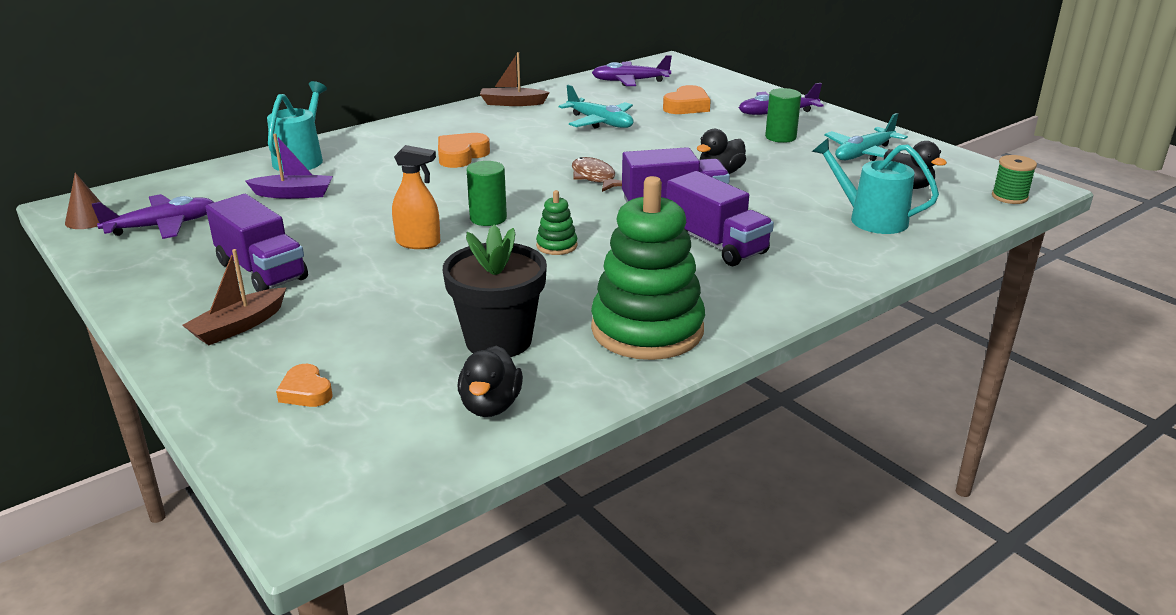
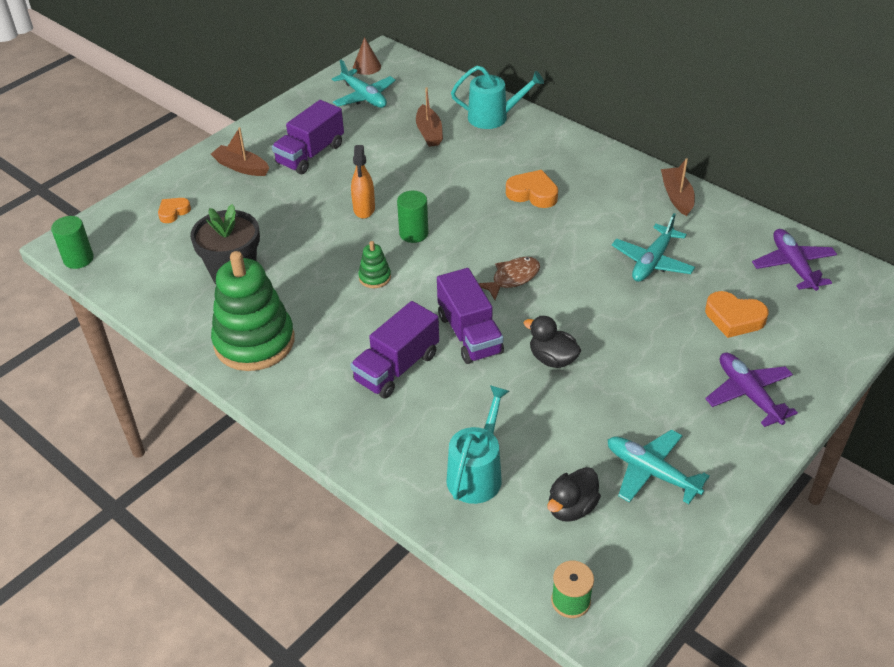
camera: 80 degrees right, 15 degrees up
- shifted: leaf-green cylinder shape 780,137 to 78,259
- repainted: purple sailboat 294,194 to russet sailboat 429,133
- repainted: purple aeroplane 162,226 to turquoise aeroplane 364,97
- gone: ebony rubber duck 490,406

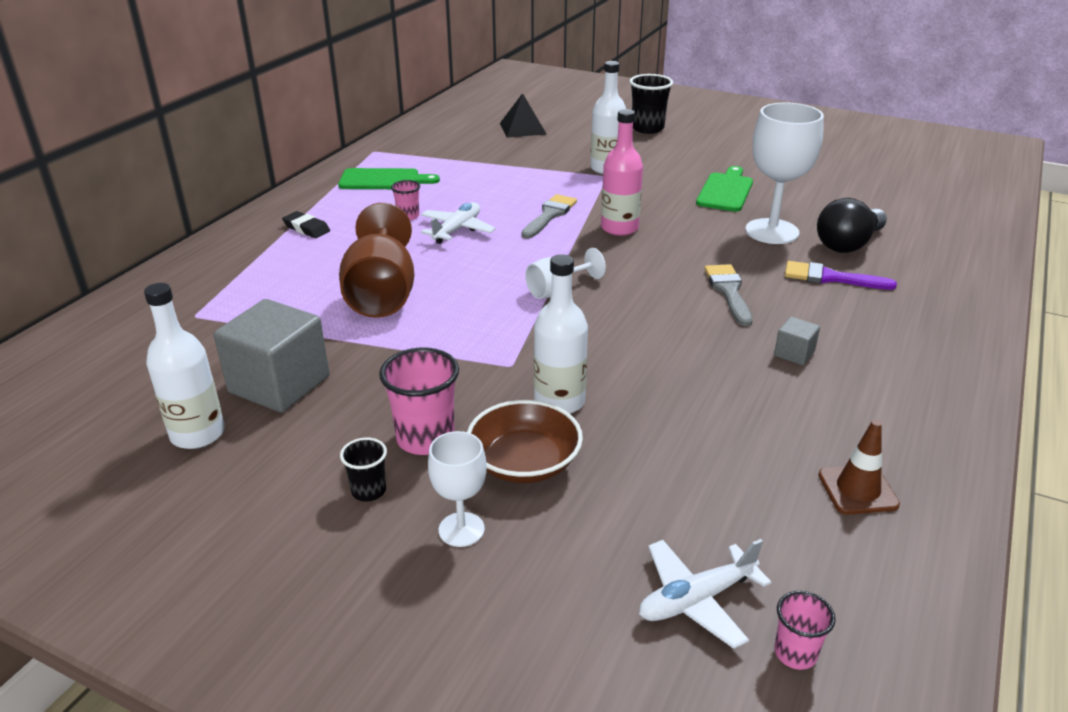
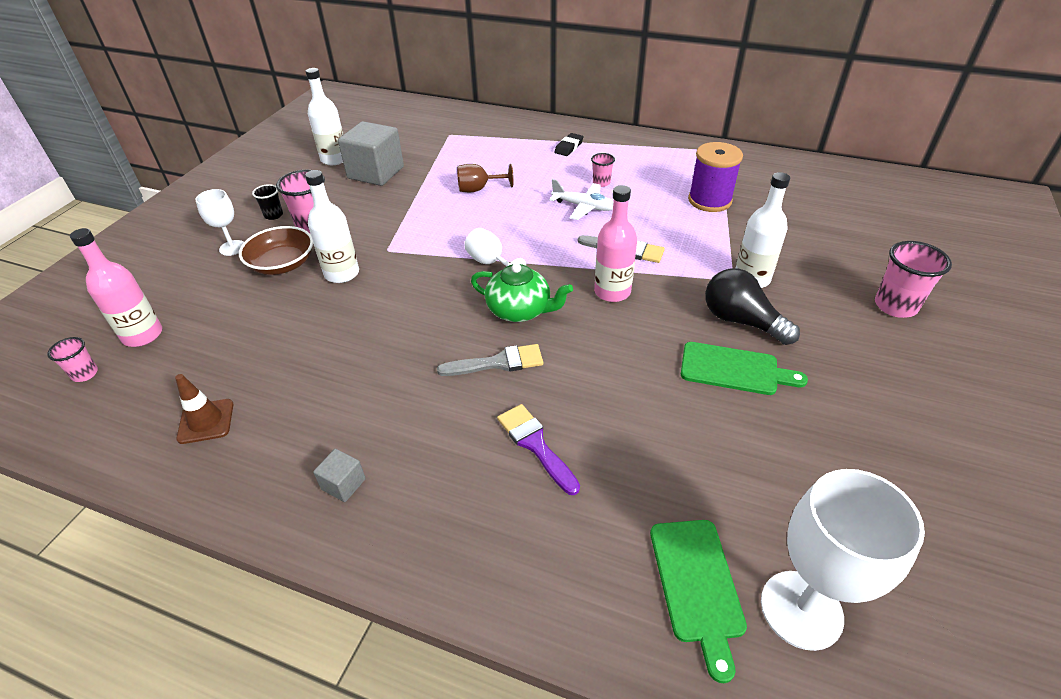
camera: 85 degrees right, 10 degrees up
- repainted: ebony beaker 647,128 to rose-pink beaker 895,306
- gone: ebony pyramid 523,128
- shifted: pure white chalice 772,231 to 801,609
- shifted: leaf-green bread board 383,180 to 697,585
- shifted: ebony bulb 848,244 to 741,321
- scaled: russet chalice 382,294 = 478,189 x0.55
- rotated: purple paint brush 830,278 = 535,444 45 degrees counterclockwise
- shifted: grey solid cube 794,353 to 343,484
- swapped: pure white aeroplane 696,600 to rose-pink flask 142,335
- new: purple bobbin 709,200
- new: leaf-green tea pot 520,310

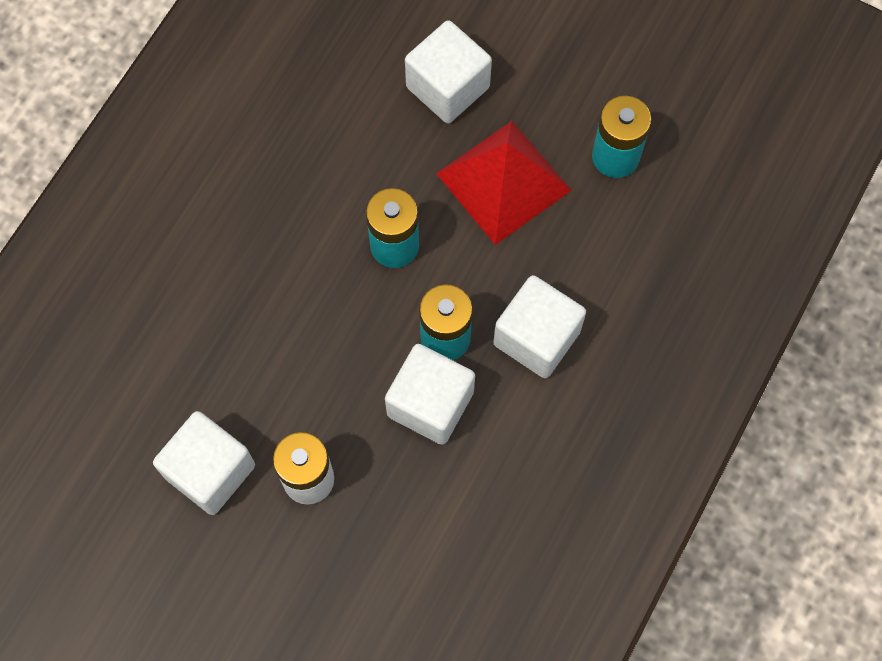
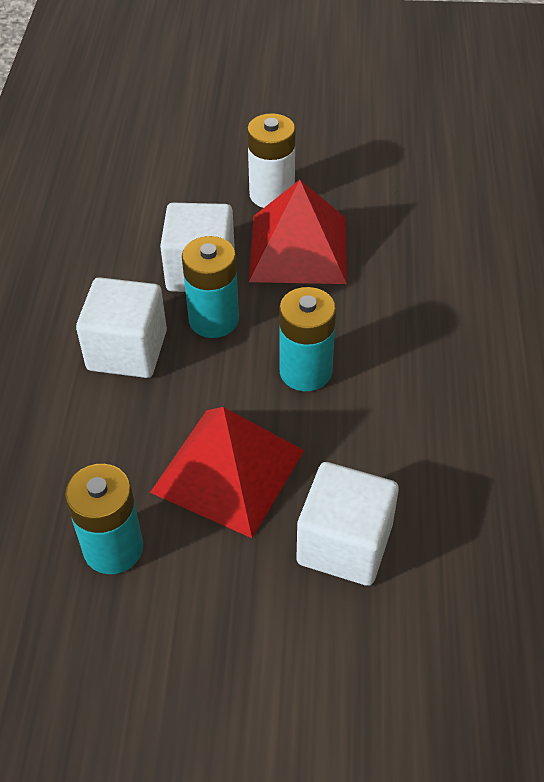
camera: 155 degrees right, 20 degrees down
- gone: pure white solid cube 210,471
- new: crimson pyramid 298,248

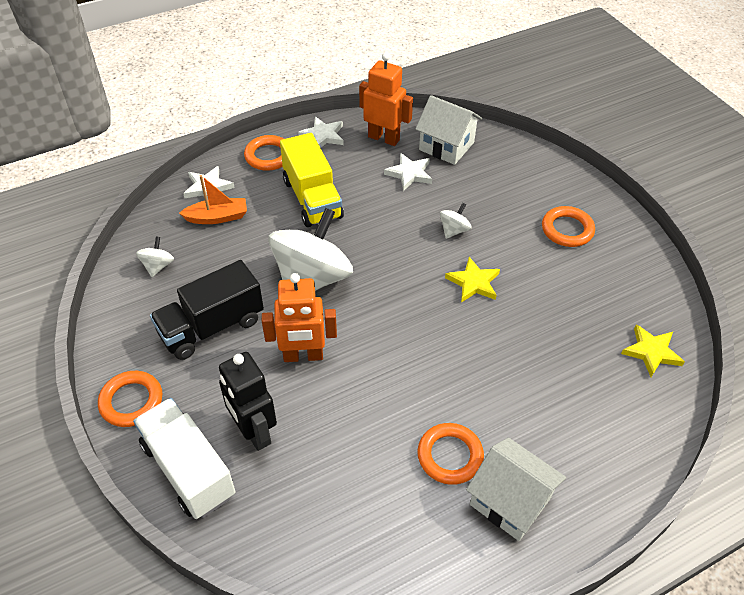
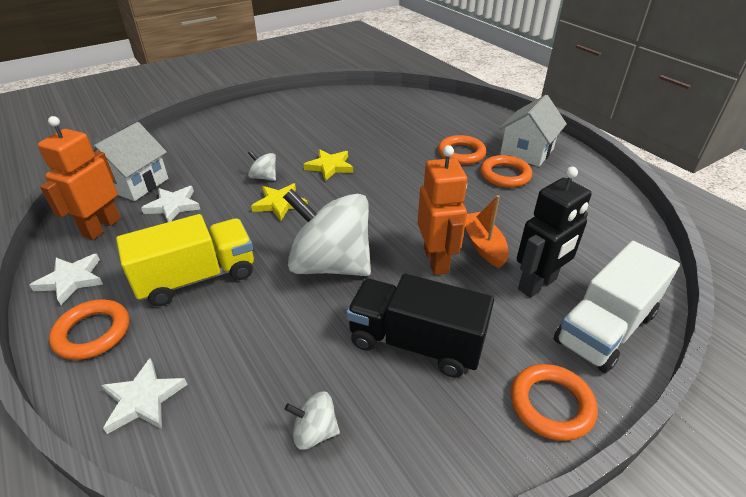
camera: 95 degrees left, 10 degrees down
- shifted: orange sailboat 217,217 to 483,245
- shifted: orange torus 567,230 to 461,153
- rotated: ebony truck 212,327 = 416,343 150 degrees clockwise
- shifted: golden star shape 651,352 to 280,203

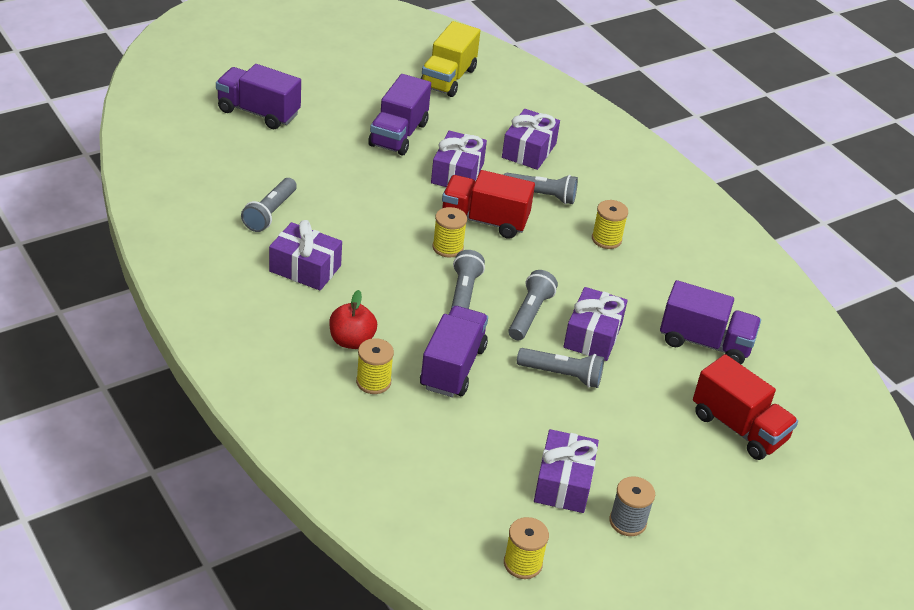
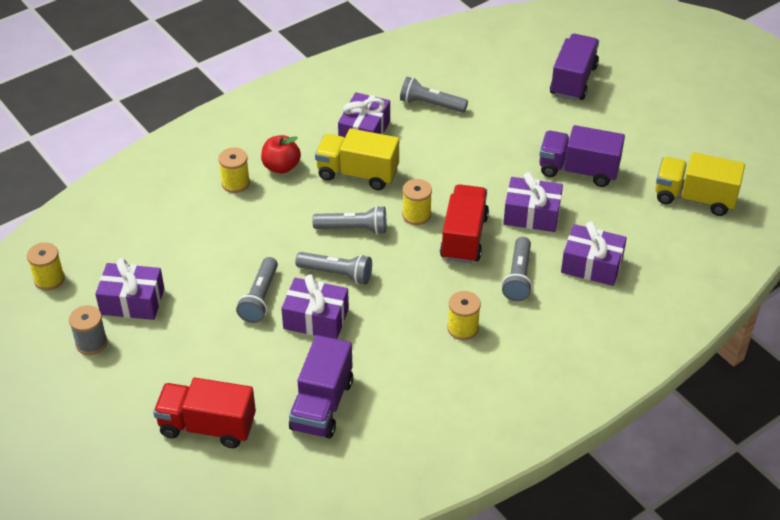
camera: 90 degrees right, 5 degrees up
- gone: purple truck 452,367
- rotated: crimson truck 738,427 = 207,426 60 degrees clockwise
- new: golden truck 357,174

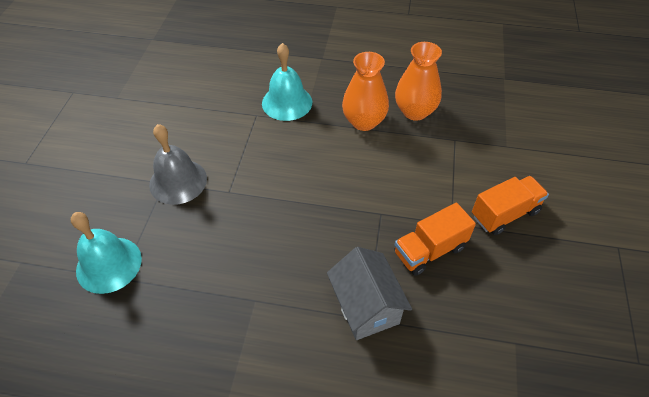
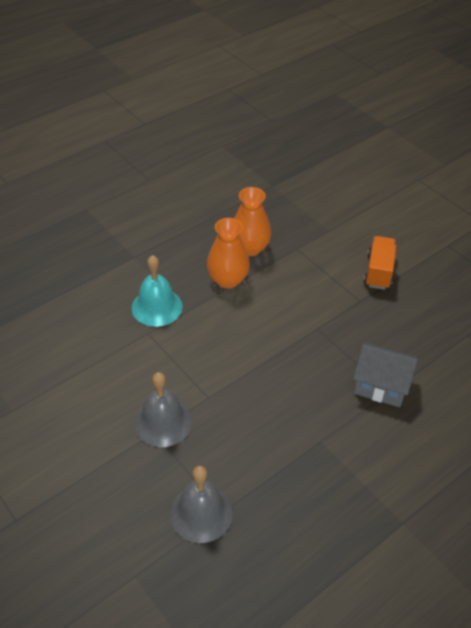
camera: 50 degrees left, 5 degrees down
- gone: orange truck 429,250
- repainted: turquoise bell 109,264 to grey bell 201,513

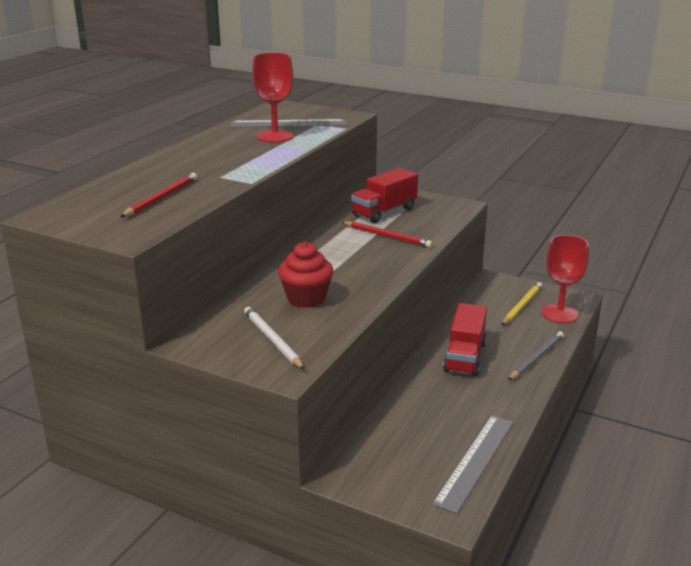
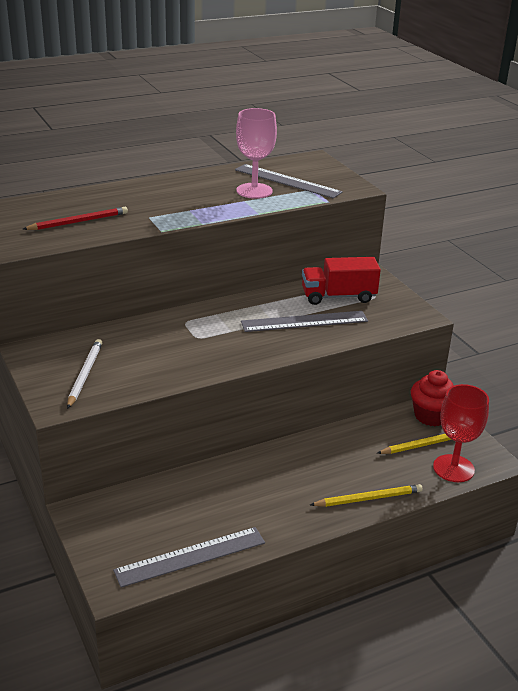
camera: 35 degrees right, 5 degrees up
- repainted: crimson chalice 275,136 to rose-pink chalice 254,191
- swapped: crimson lead pencil 387,236 to grey measuring stick 304,321
- shifted: crimson cupcake 306,298 to 431,416
- gone: crimson truck 464,357
- repainted: grey lead pencil 536,358 to golden lead pencil 368,498

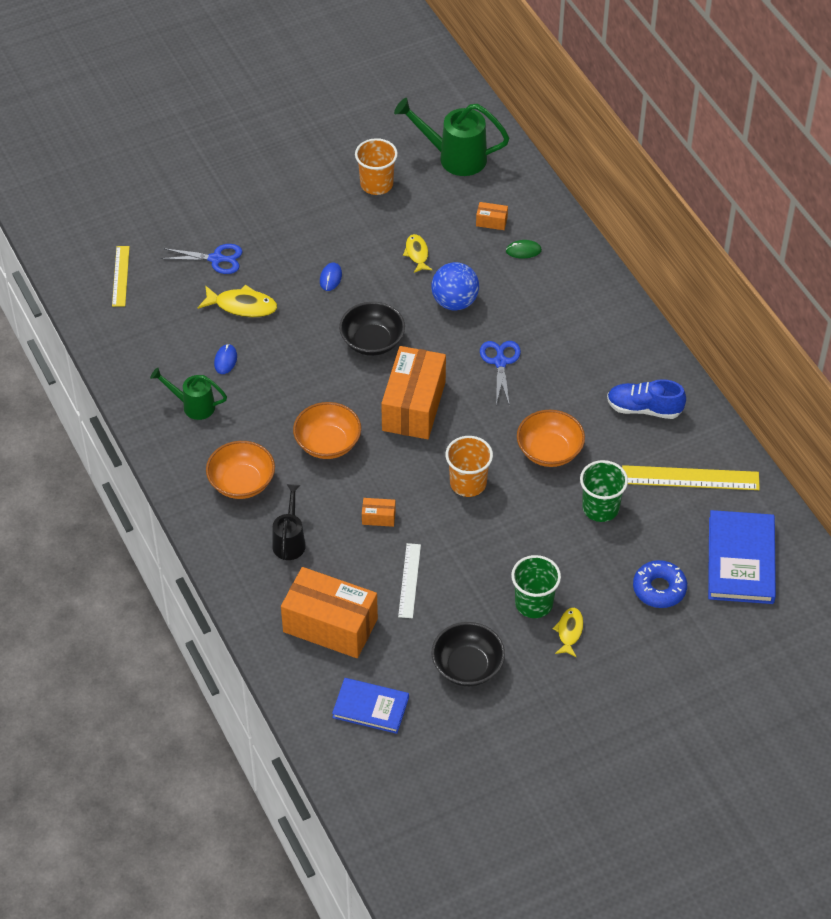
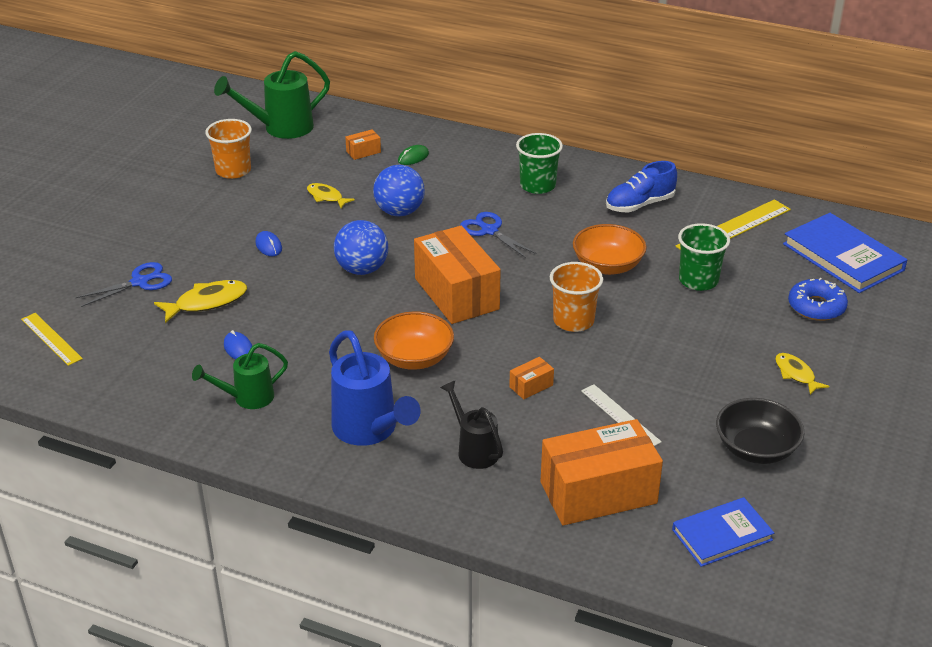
camera: 40 degrees left, 15 degrees down
- swapped: ebony serving bowl 372,341 to cobalt ball 362,269
- swapped: orange serving bowl 242,482 to cobalt sprinkling can 370,431
- shifted: leaf-green beaker 534,603 to 537,185

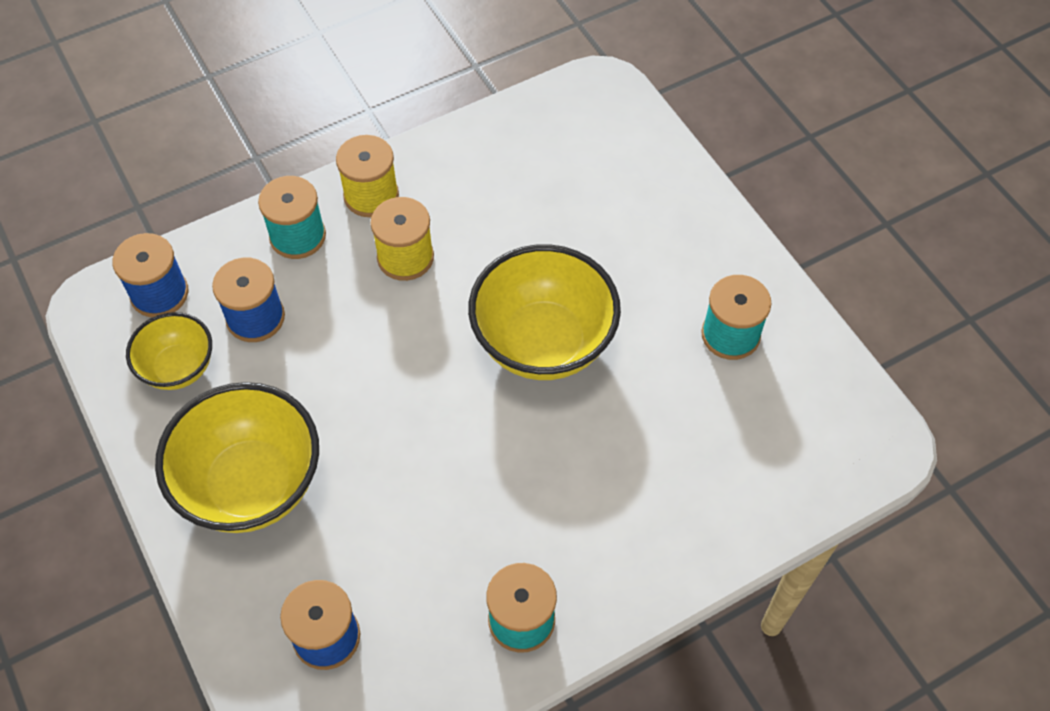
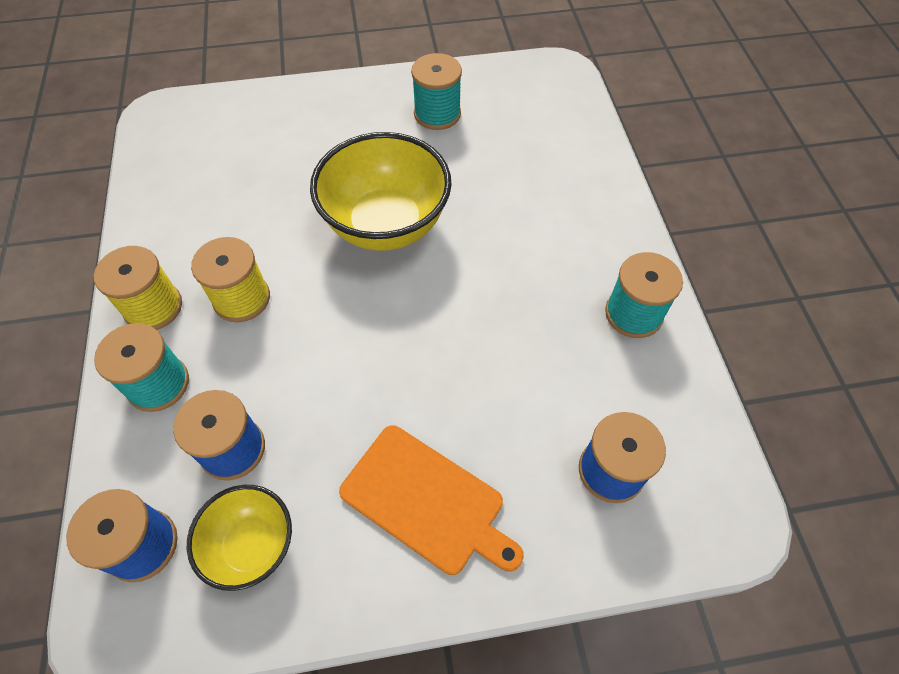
camera: 70 degrees left, 0 degrees up
- swapped: golden serving bowl 252,484 to orange bread board 427,501

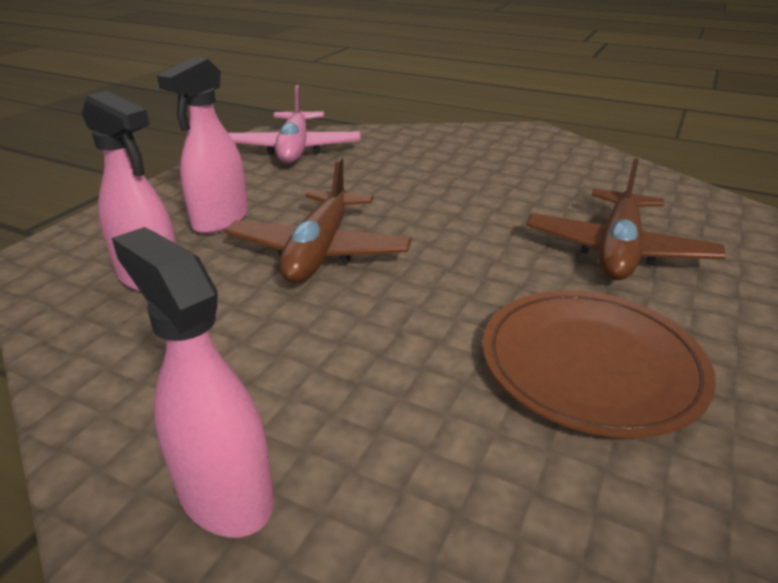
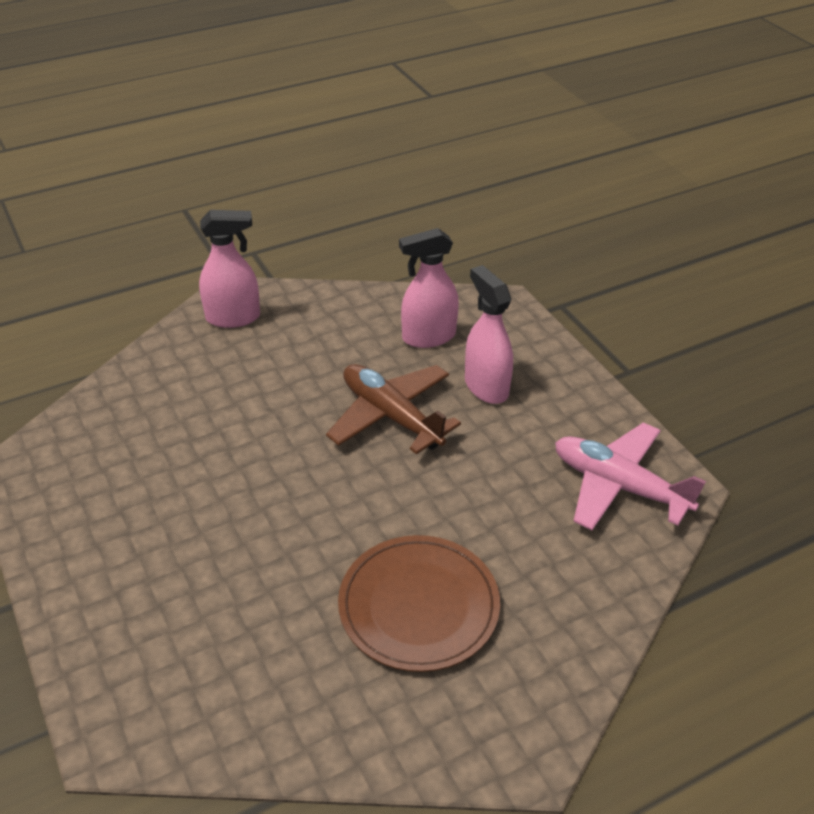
camera: 125 degrees right, 10 degrees up
- gone: russet aeroplane 617,250
- shifted: russet flat dish 591,364 to 418,606

